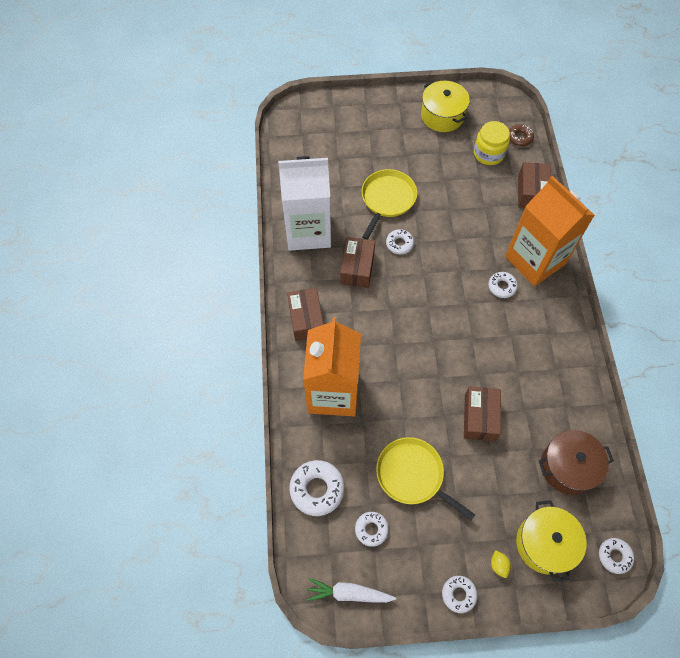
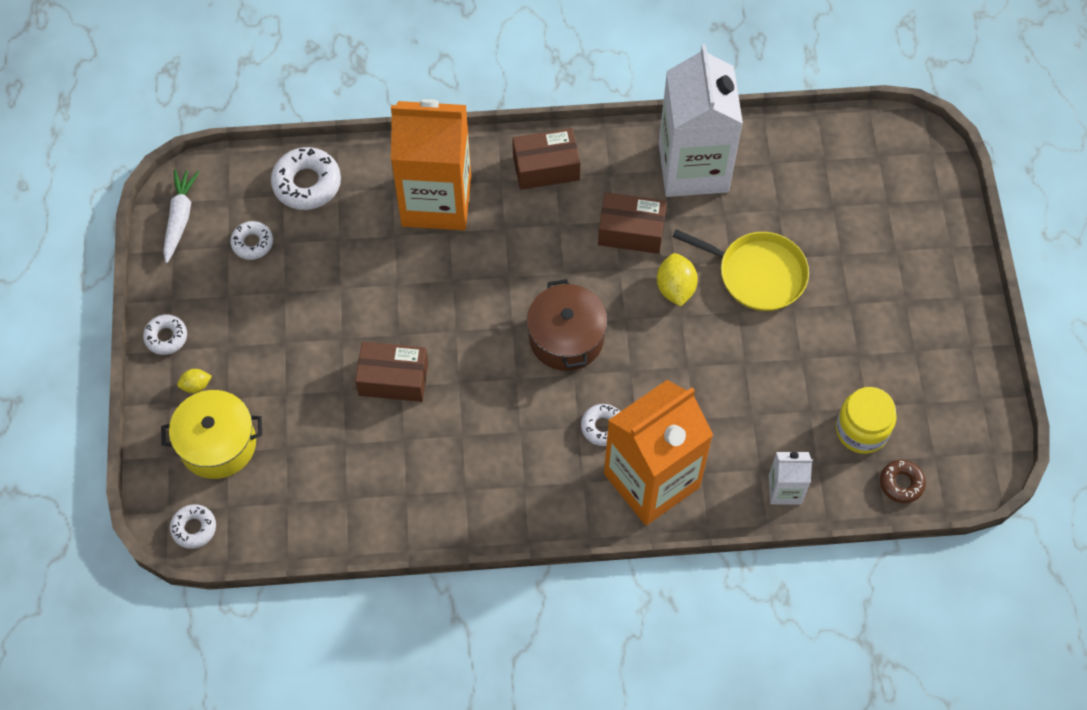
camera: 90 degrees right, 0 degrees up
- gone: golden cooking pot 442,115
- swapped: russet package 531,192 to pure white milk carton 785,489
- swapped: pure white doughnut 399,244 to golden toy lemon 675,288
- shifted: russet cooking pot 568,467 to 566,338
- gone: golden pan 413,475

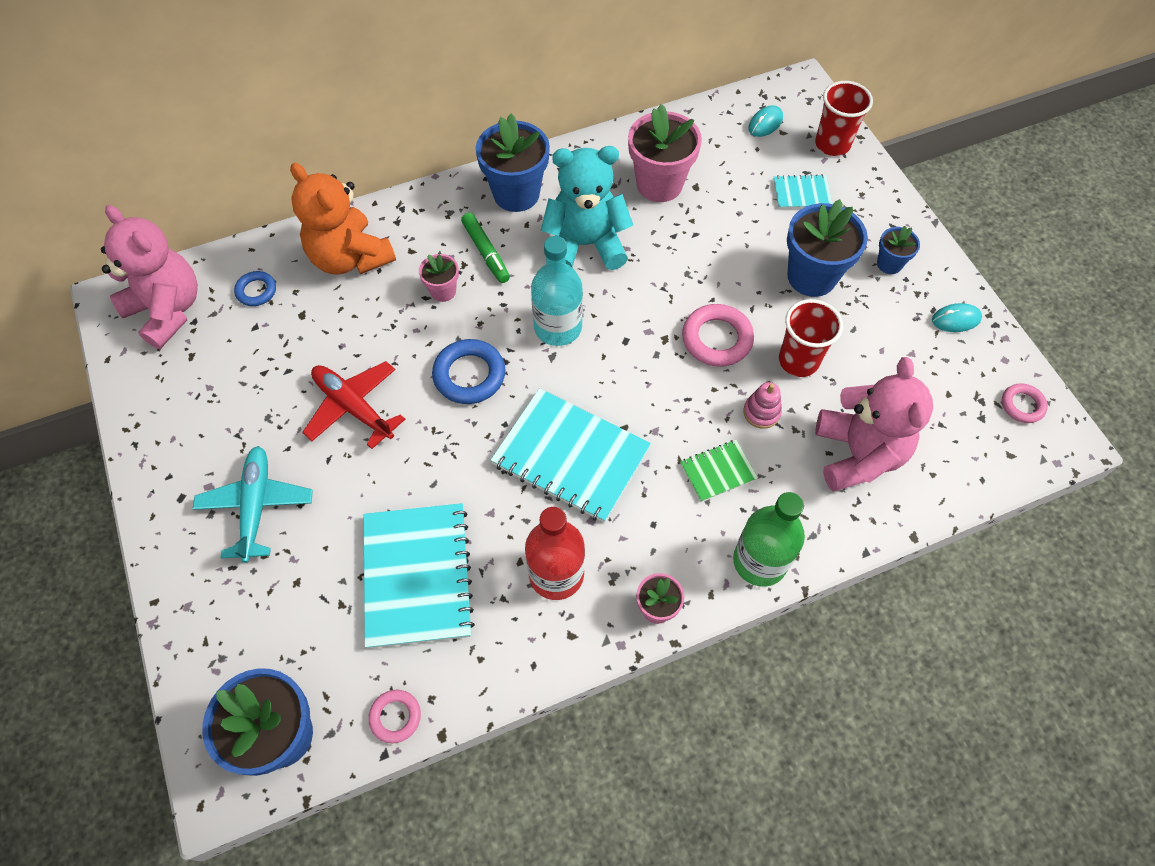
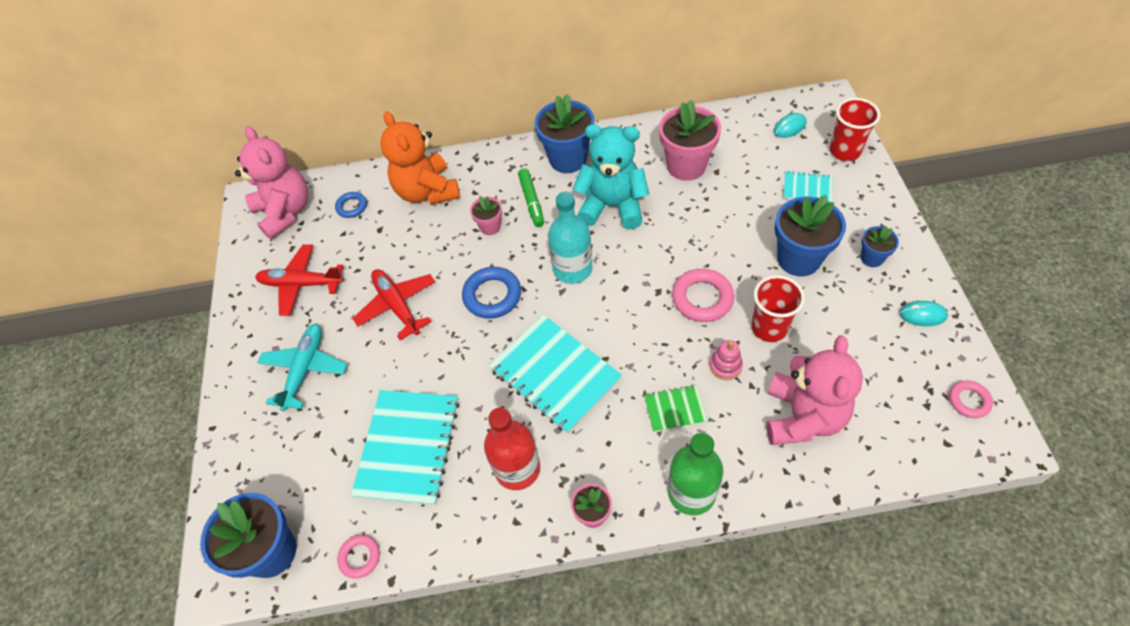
camera: 20 degrees right, 5 degrees down
- new: crimson aeroplane 301,284

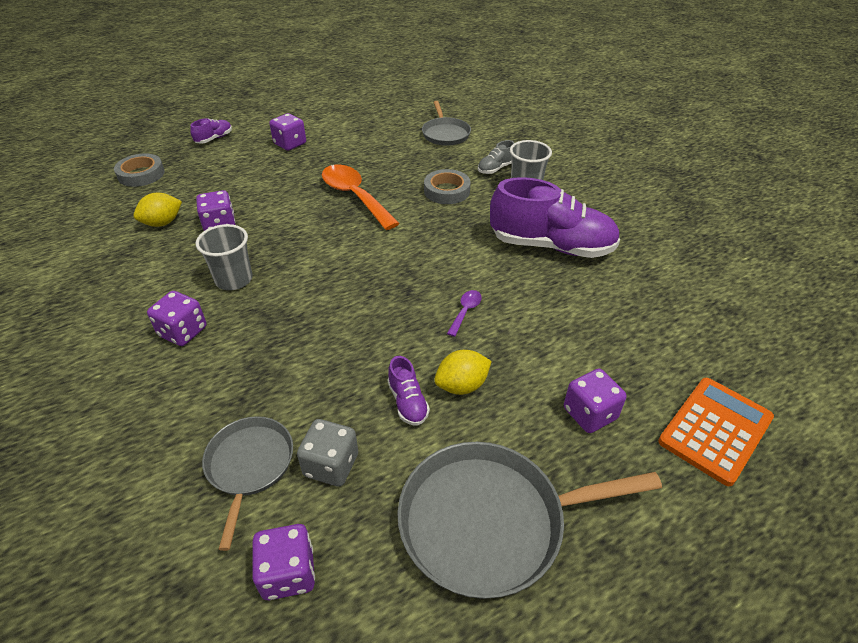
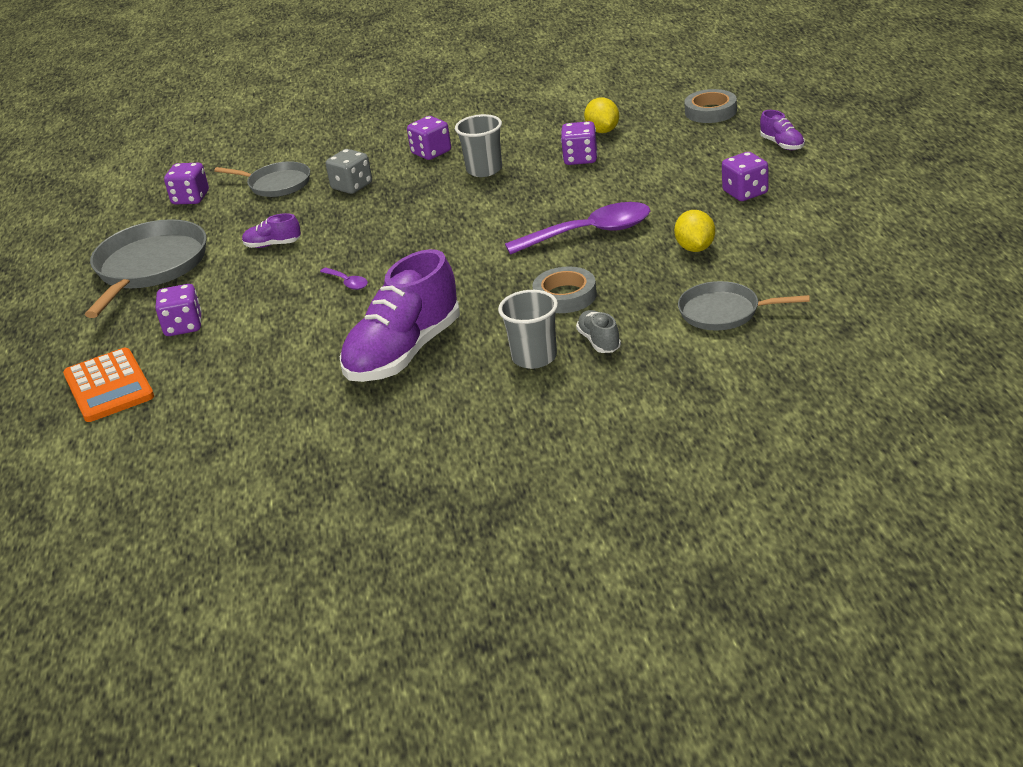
camera: 115 degrees right, 10 degrees down
- repainted: orange tablespoon 354,196 to purple tablespoon 590,233
- shifted: golden toy lemon 462,385 to 695,248
- shifted: grey dice 331,465 to 352,186

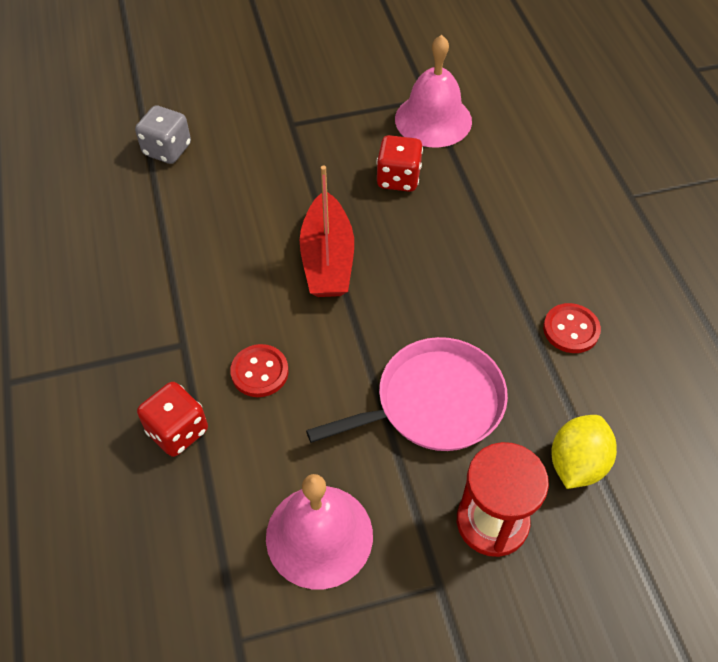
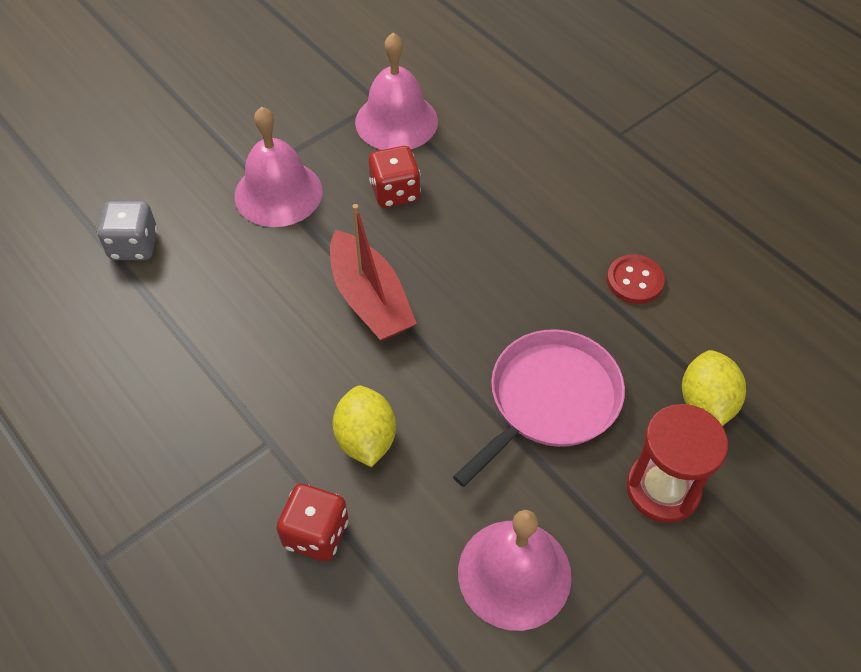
camera: 25 degrees left, 0 degrees up
- swapped: crimson sewing button 259,372 to golden toy lemon 366,439
- new: rose-pink bell 278,193

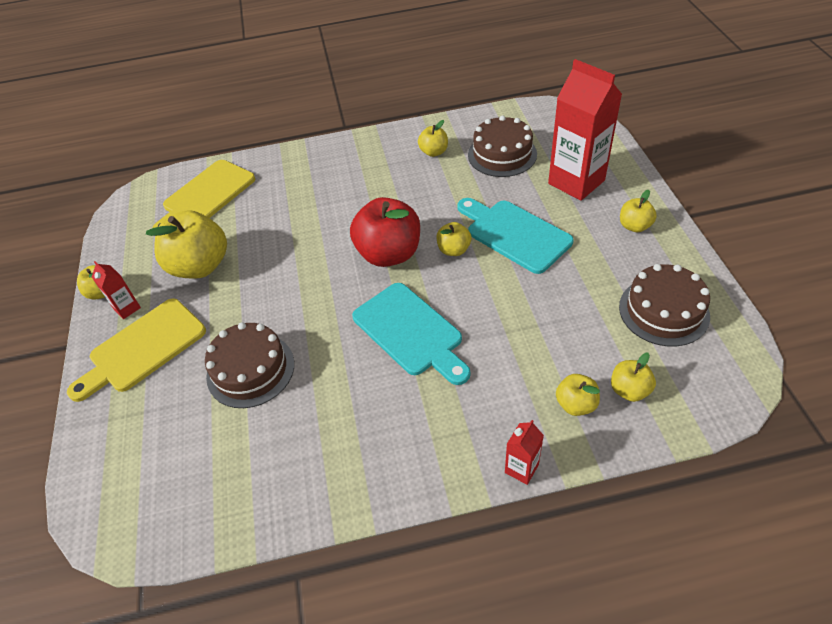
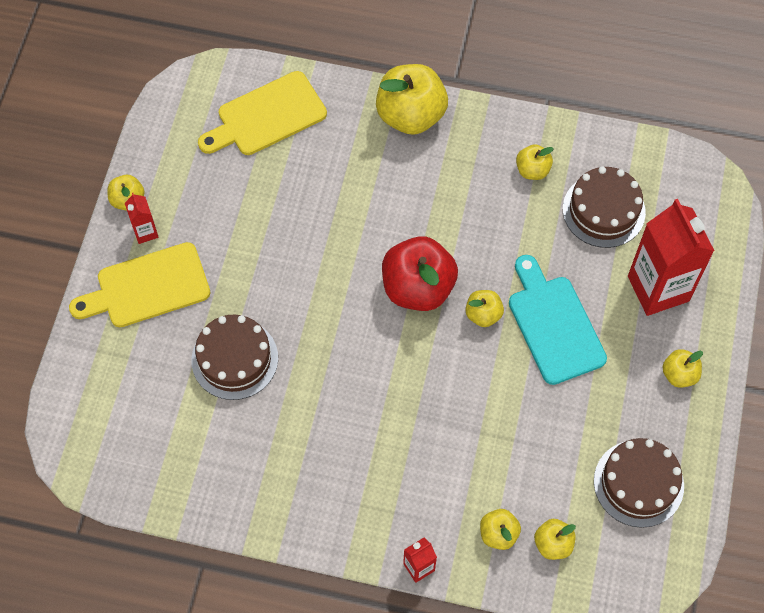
camera: 20 degrees right, 15 degrees up
- shifted: golden toy apple 200,266 to 411,115
- gone: turquoise bread board 411,332

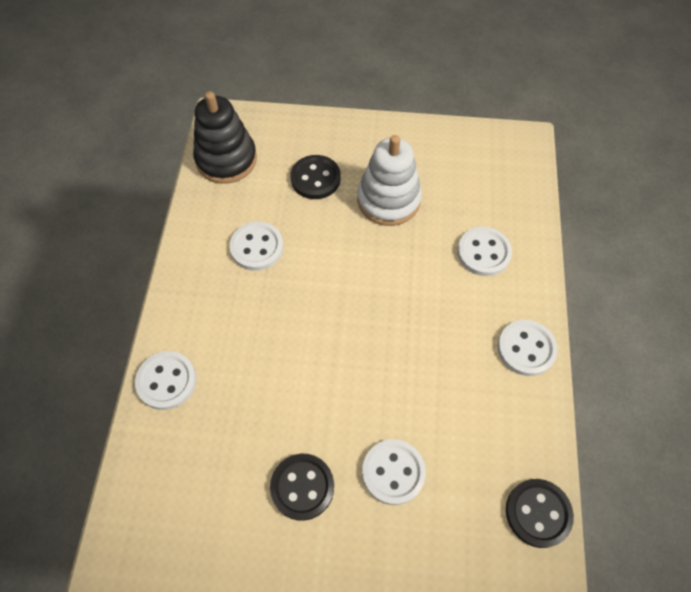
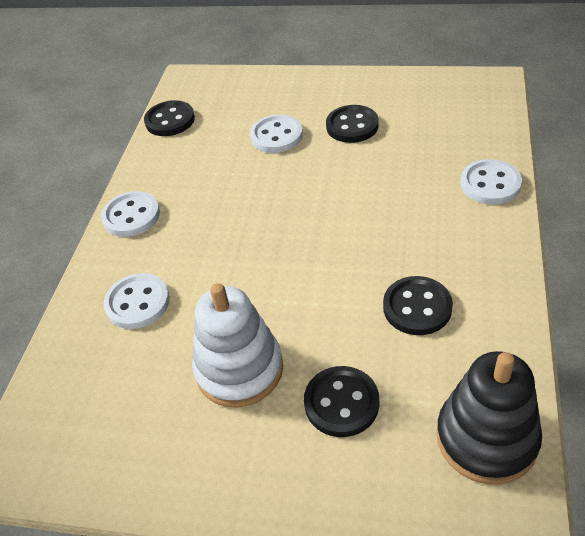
camera: 170 degrees left, 15 degrees down
- repainted: pure white sewing button 257,247 to ebony sewing button 417,307

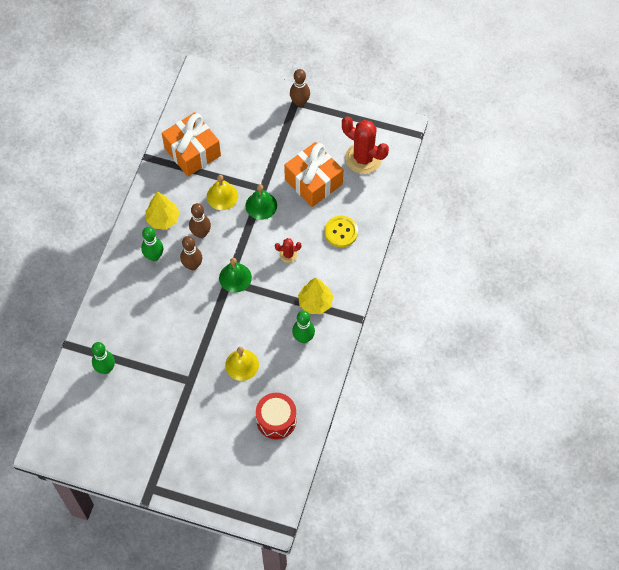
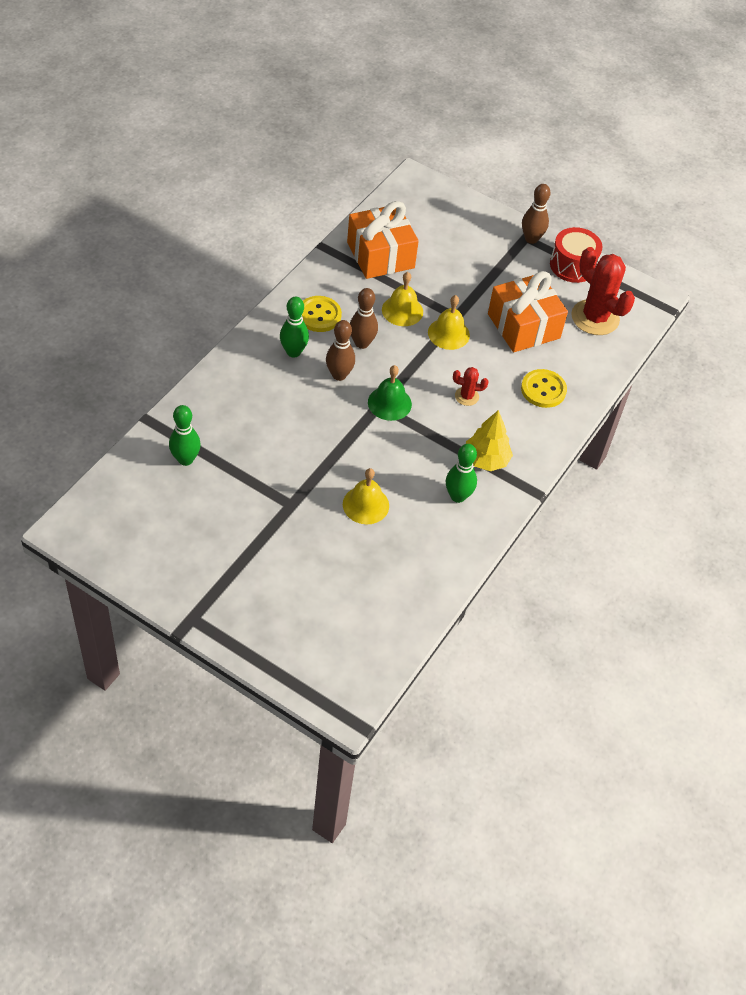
camera: 10 degrees right, 10 degrees down
- repainted: leaf-green bell 261,205 to golden bell 448,333
- swapped: golden tree 163,219 to golden sewing button 319,315
- shifted: crimson drum 276,420 to 572,265

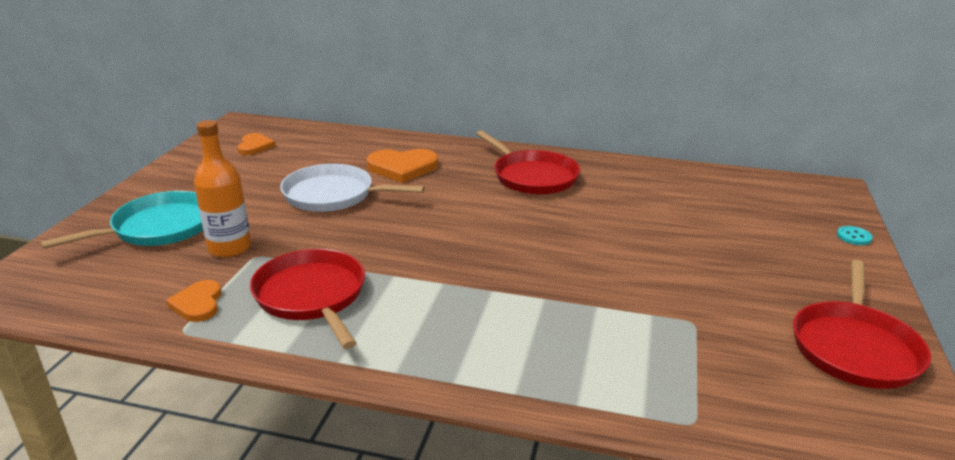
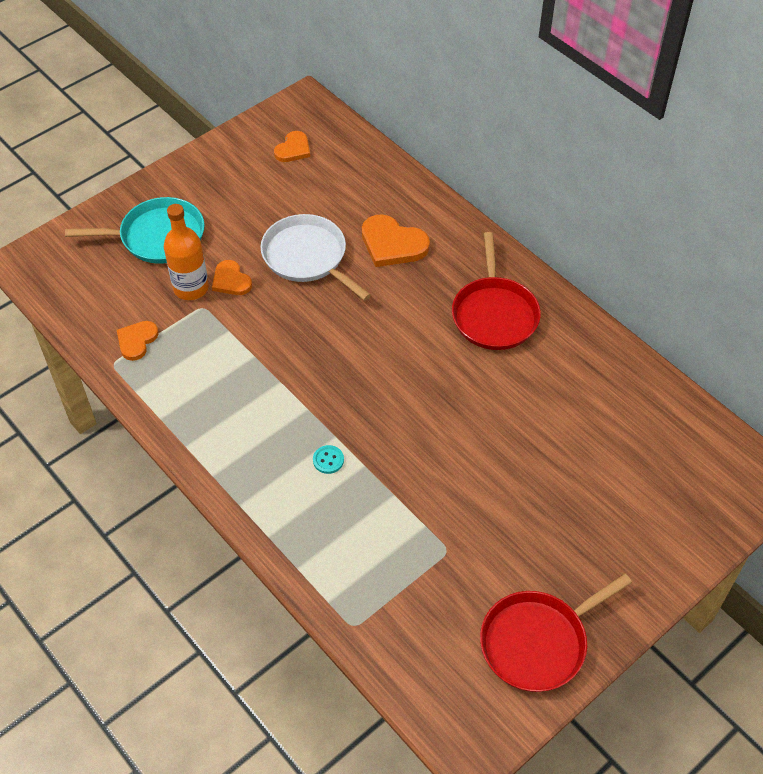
camera: 35 degrees right, 25 degrees up
- shifted: turquoise sewing button 854,237 to 328,460
- gone: crimson pan 312,296
- new: orange heart shape 231,280

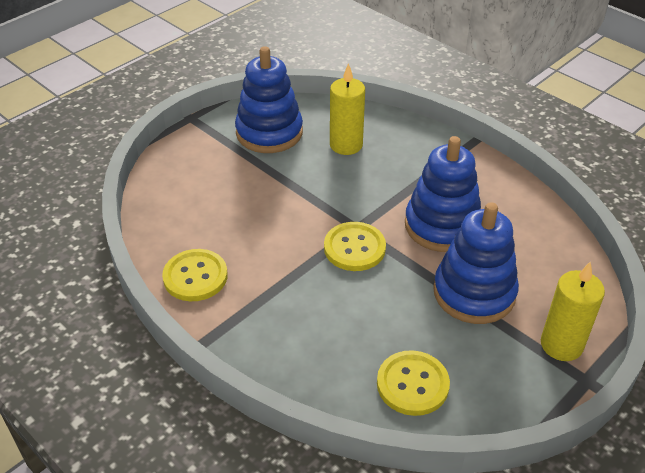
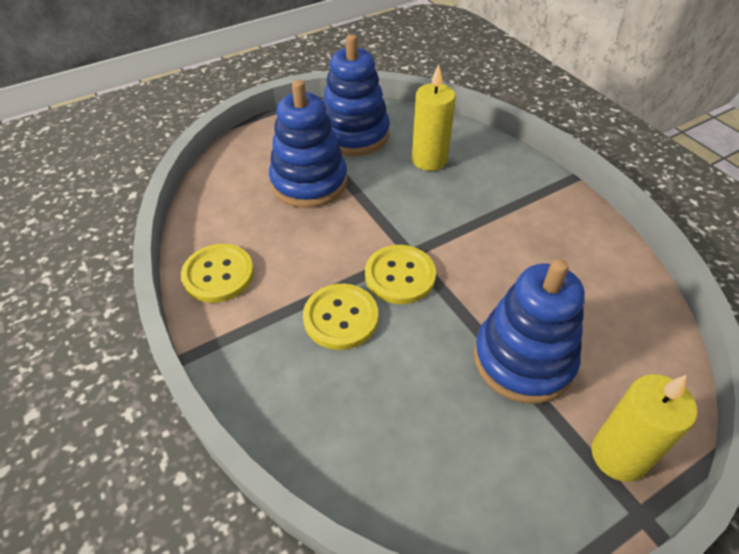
camera: 15 degrees right, 5 degrees up
- shifted: cobalt ring stacker 442,225 to 309,182
- shifted: golden sewing button 412,384 to 341,318

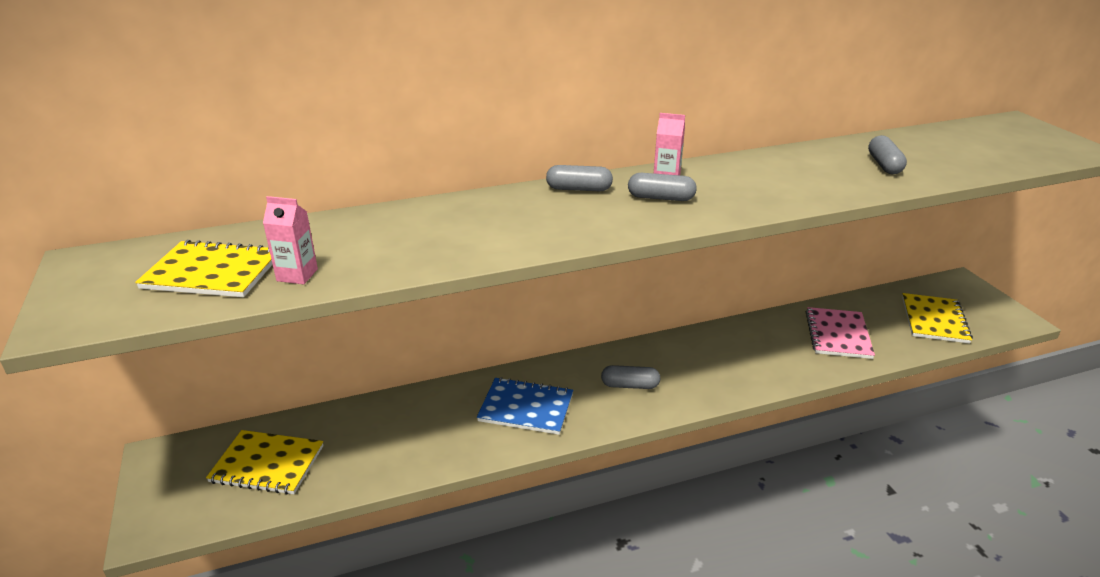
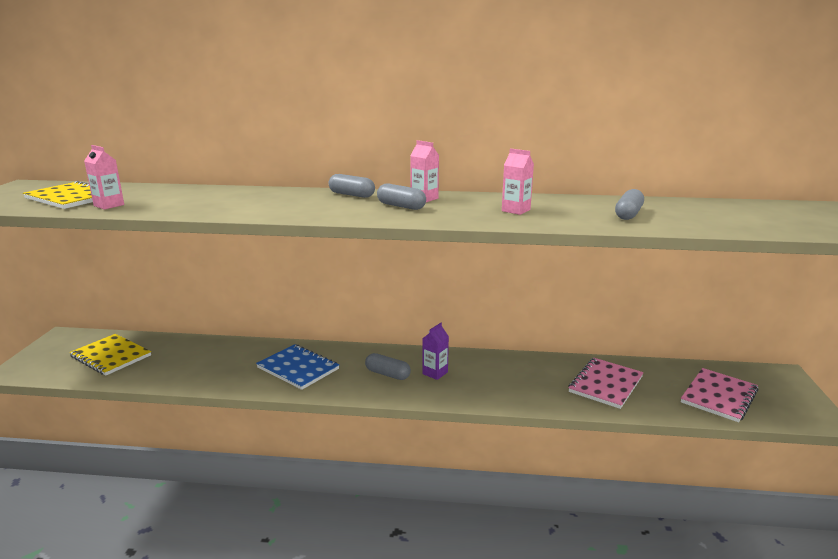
camera: 25 degrees right, 10 degrees down
- repainted: golden exercise book 934,320 to rose-pink exercise book 719,396
- new: rose-pink milk carton 516,210
- new: purple milk carton 435,373

